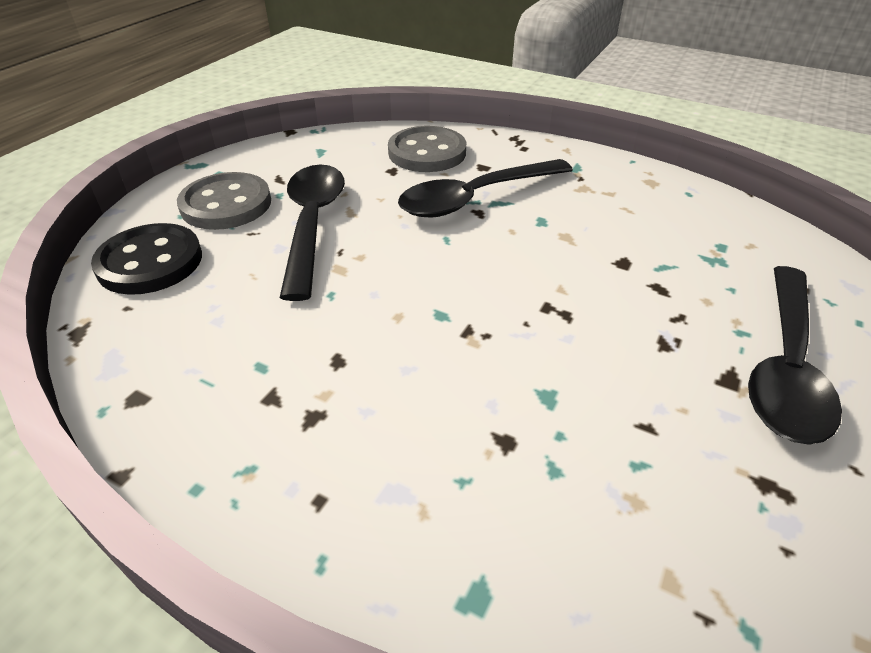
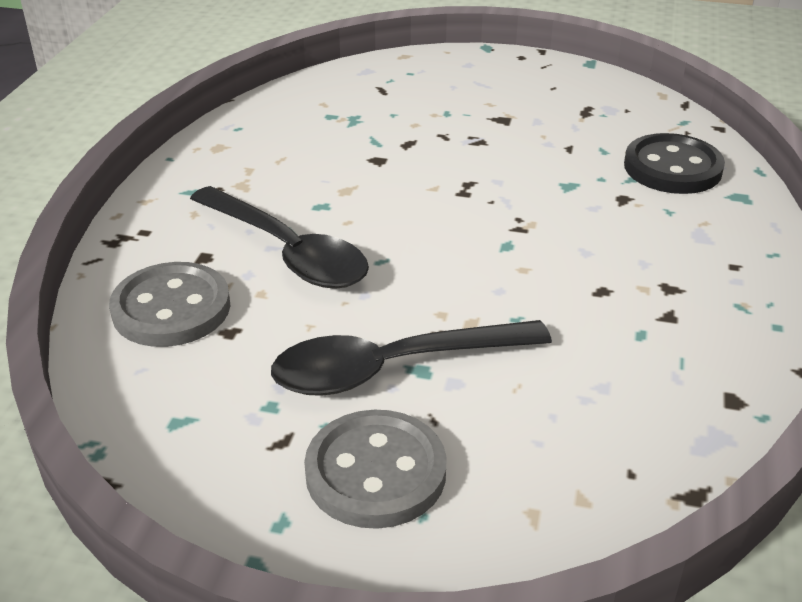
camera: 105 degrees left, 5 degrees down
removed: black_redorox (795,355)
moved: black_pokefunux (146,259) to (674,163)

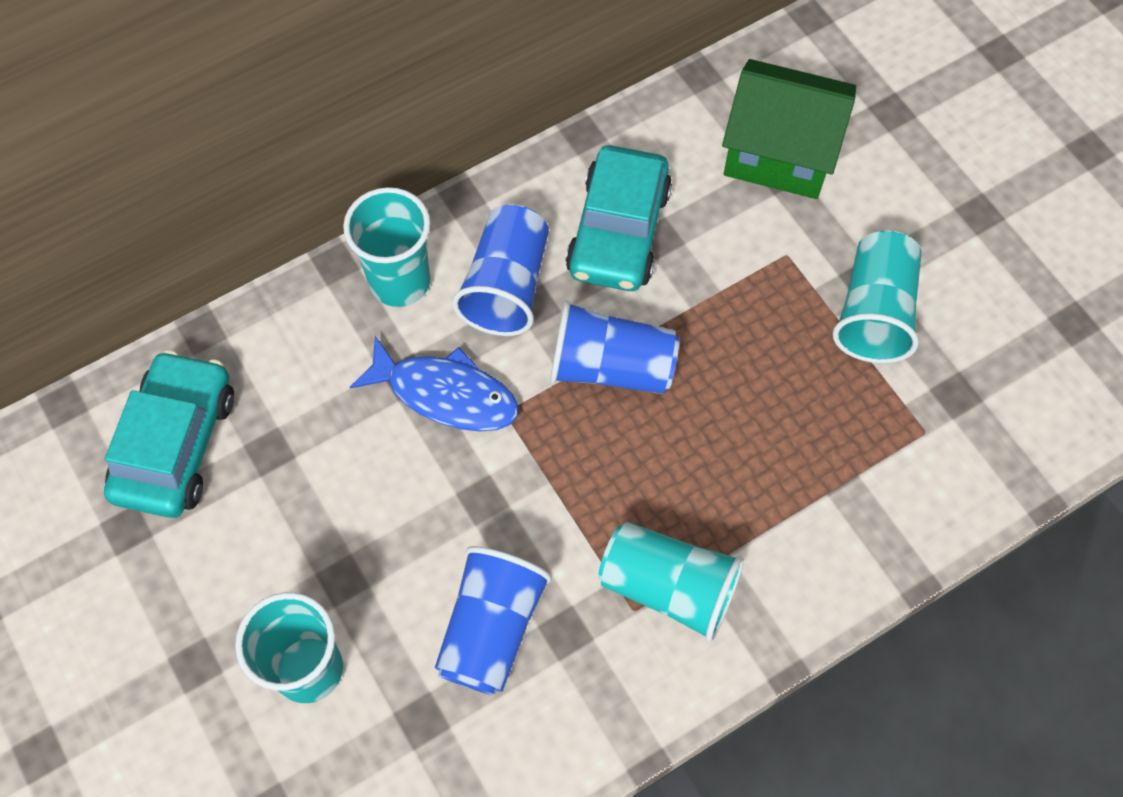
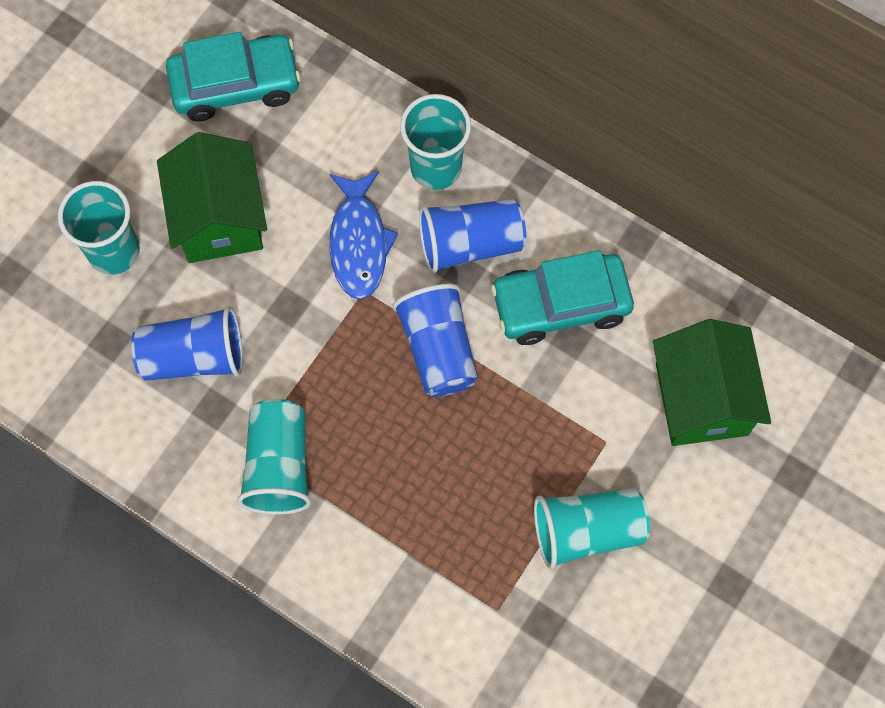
camera: 65 degrees right, 5 degrees up
added: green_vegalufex (212,197)

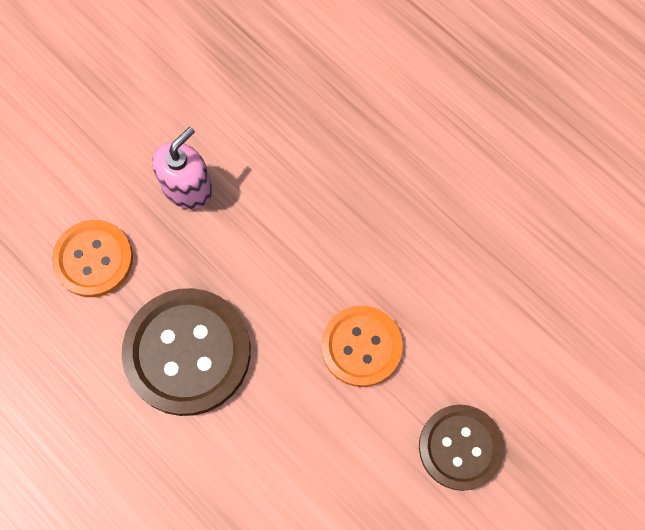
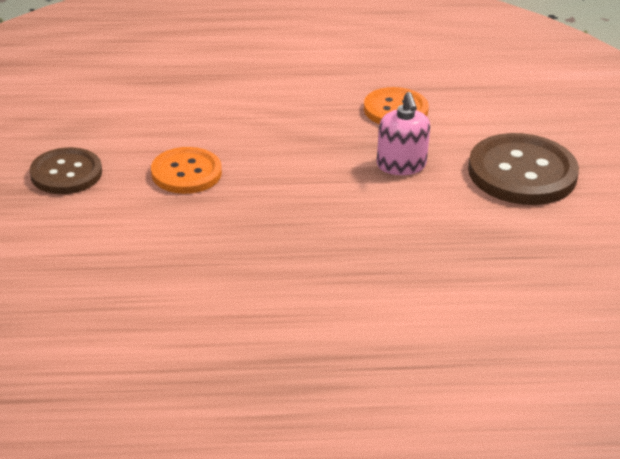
camera: 130 degrees right, 35 degrees down
moved: brown_pokefunux (186,352) to (523,169)

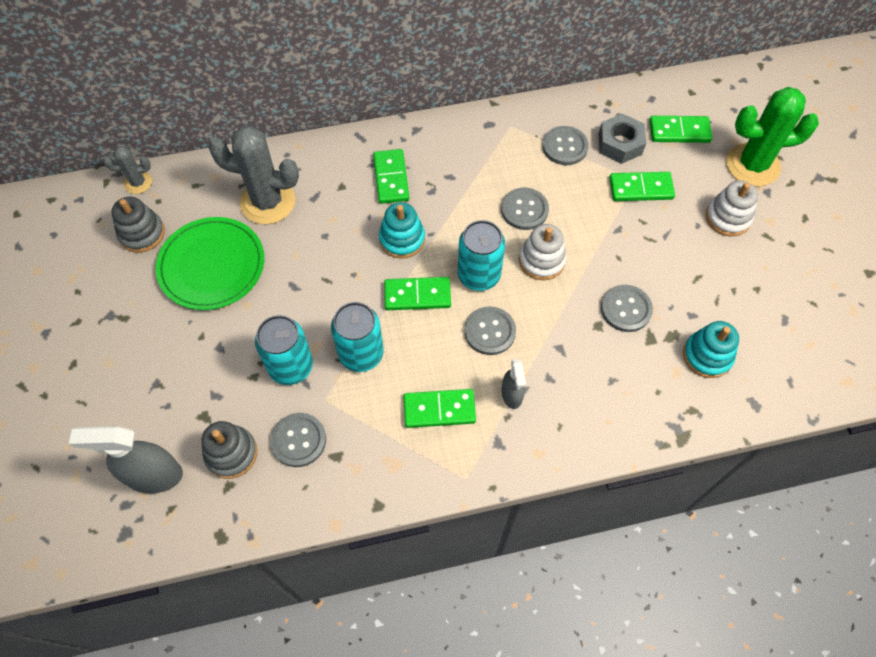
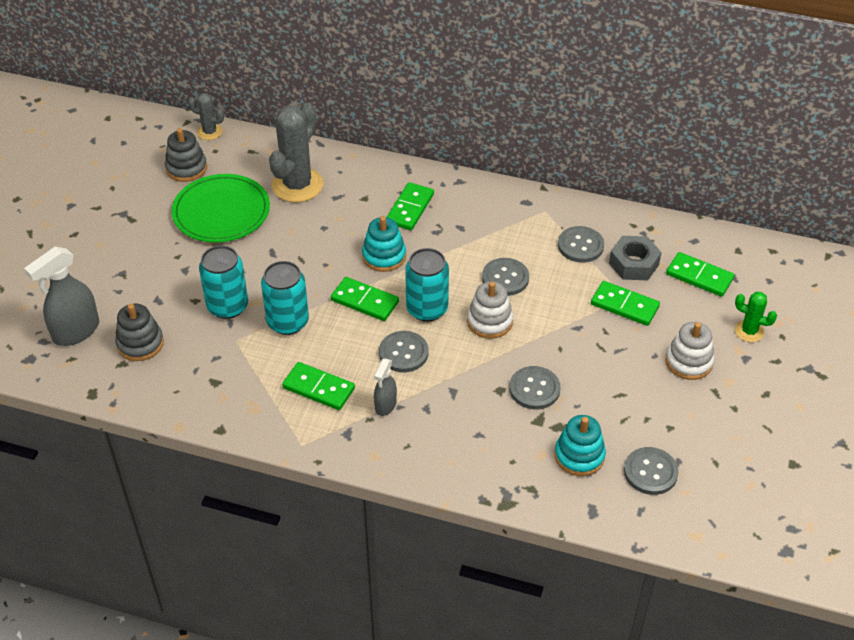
camera: 30 degrees right, 15 degrees down
moved: grey_pokefunux (298,440) to (651,471)
turned: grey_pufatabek (253,175) = (296,153) 75 degrees clockwise; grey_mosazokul (126,460) = (61,296) 75 degrees counterclockwise
resized: green_pufatabek (772,137) = (756,317) x0.51

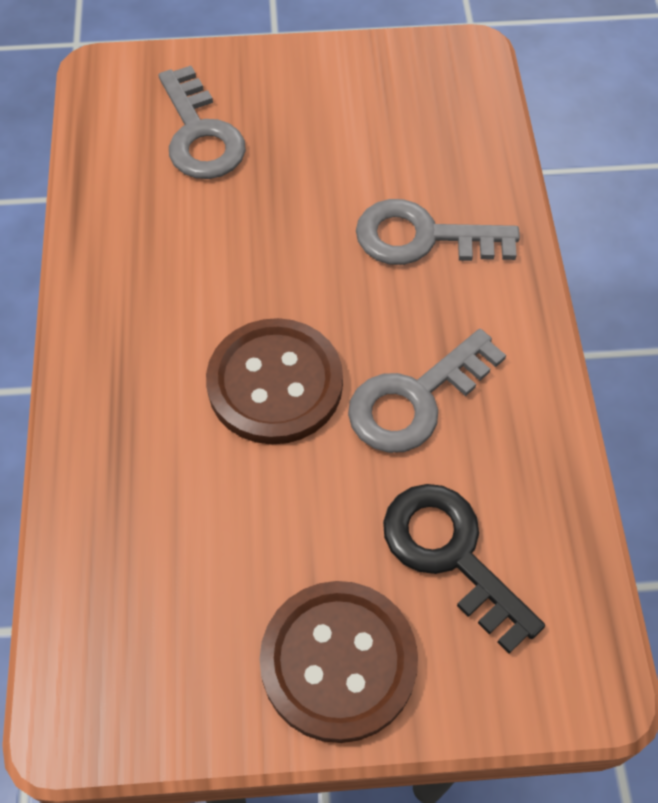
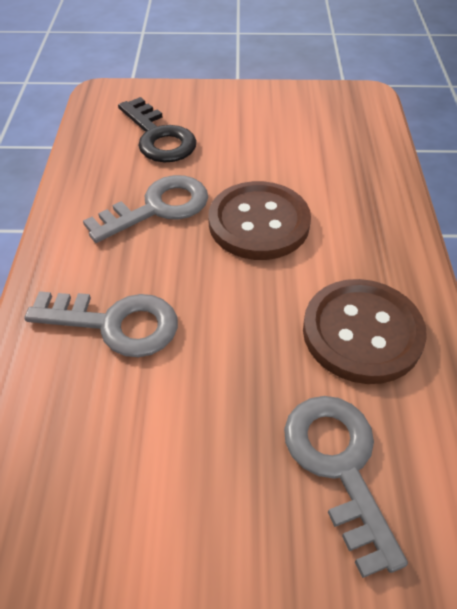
camera: 175 degrees left, 10 degrees down
moved: brown_pokefunux (338,662) to (365,331)

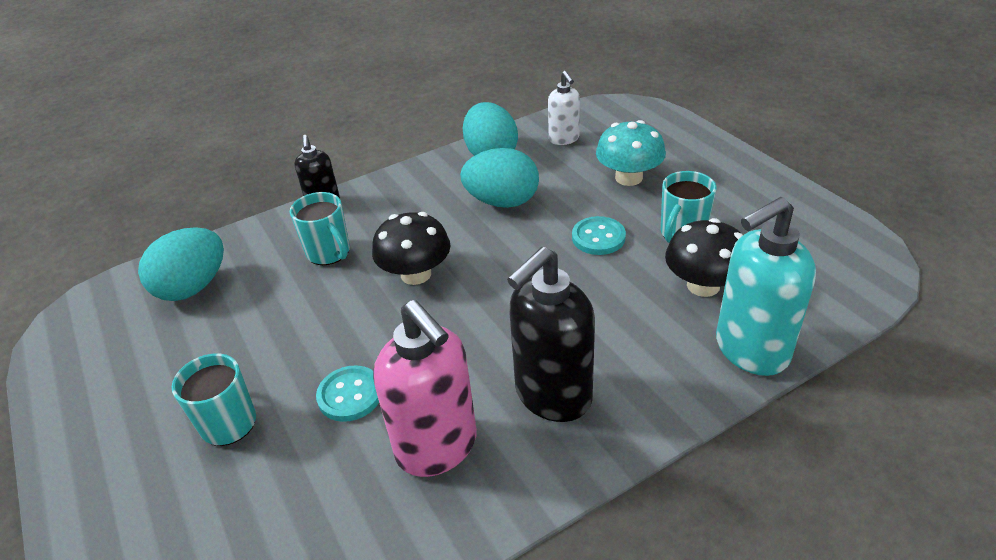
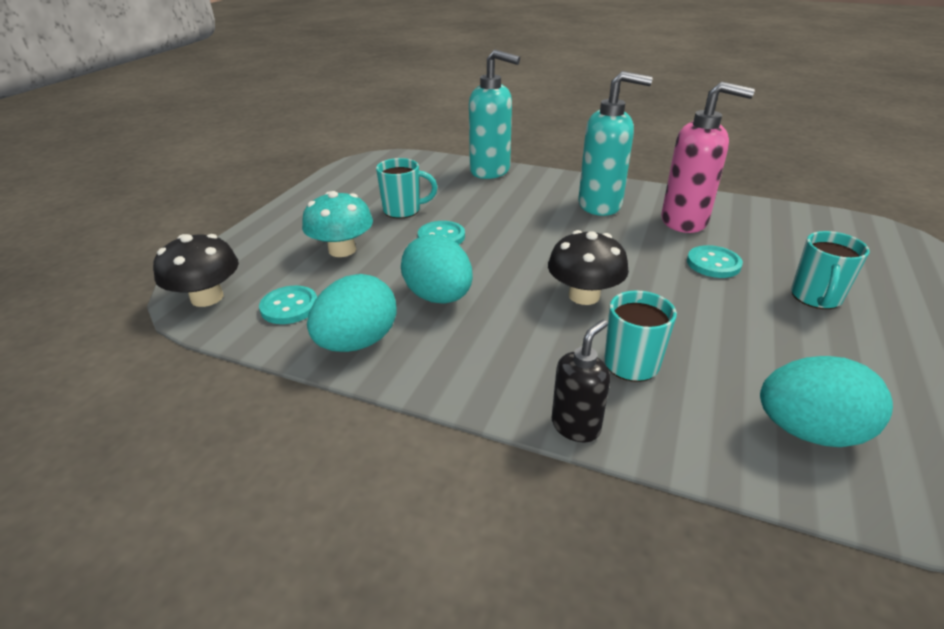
camera: 130 degrees left, 5 degrees down
moved: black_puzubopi (704,257) to (196,270)
replaced: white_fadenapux (564,108) to turquoise_pokefunux (288,305)
recoloured: black_fadenapux (551,334) to turquoise_fadenapux (615,143)
turned: pink_fadenapux (424,388) = (708,157) 90 degrees clockwise

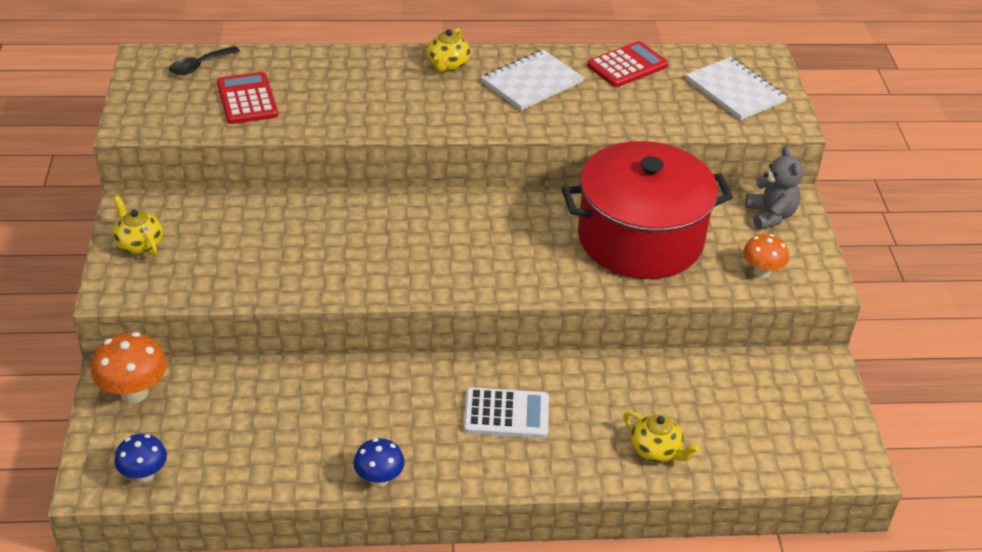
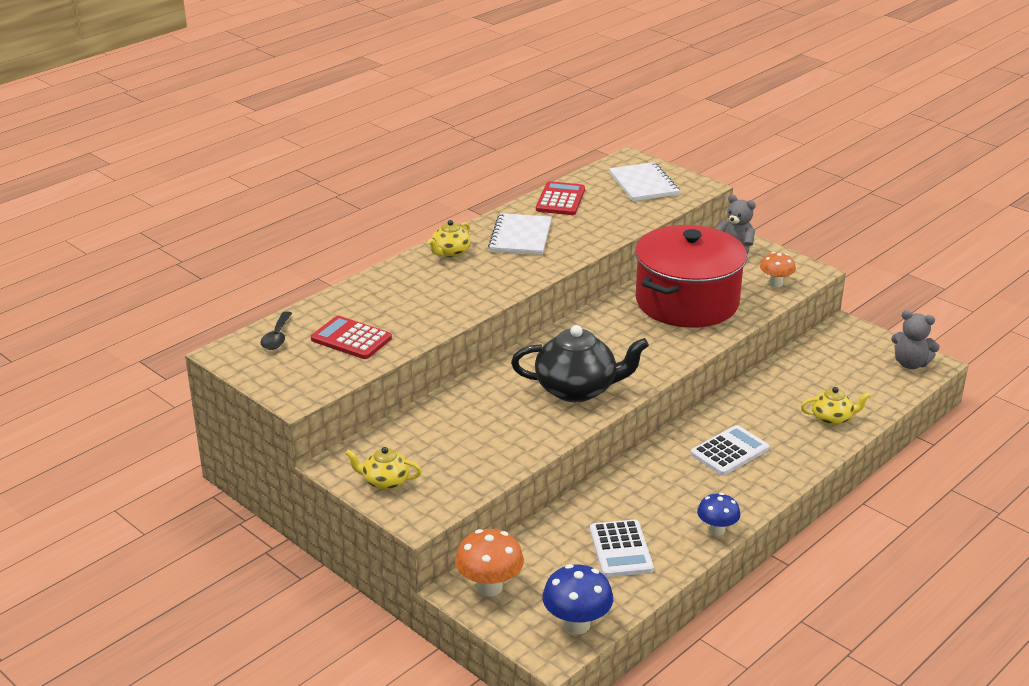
camera: 40 degrees left, 10 degrees down
added: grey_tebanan (915,339); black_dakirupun (580,363); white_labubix (622,548)
turned: yellow_dakirupun (448,50) = (449,239) 60 degrees clockwise; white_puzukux (736,88) = (644,181) 60 degrees clockwise
resized: blue_puzubopi (140,458) = (577,599) x1.52

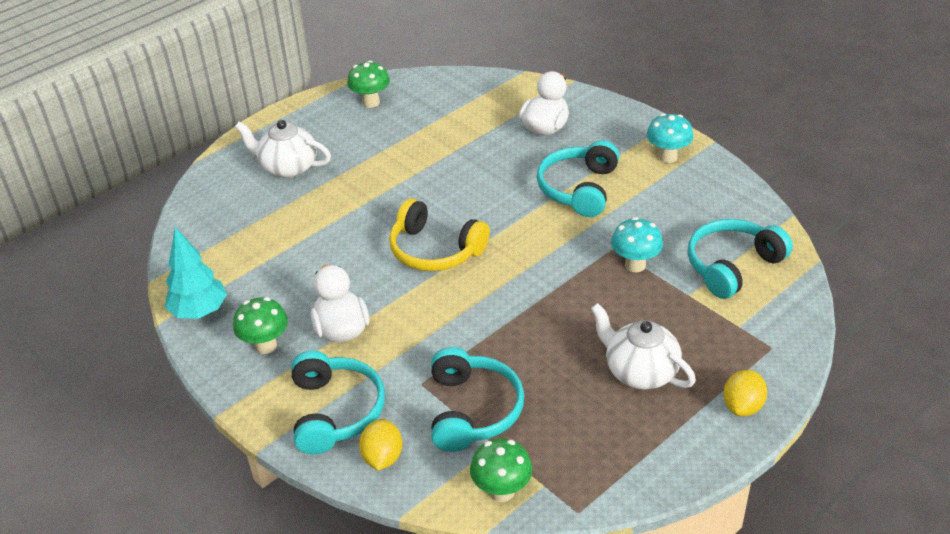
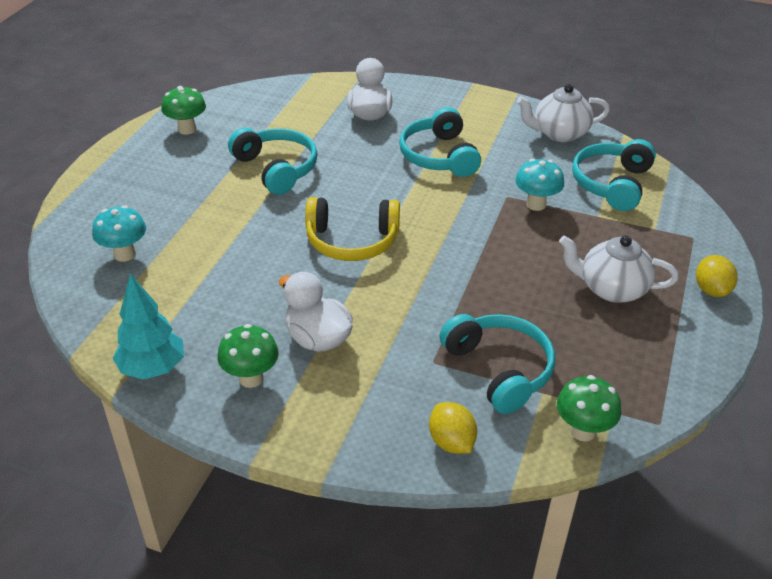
camera: 30 degrees left, 0 degrees up
moved: turquoise_puzubopi (670,138) to (119,233); white_dakirupun (283,149) to (563,113); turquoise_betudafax (338,402) to (273,161)

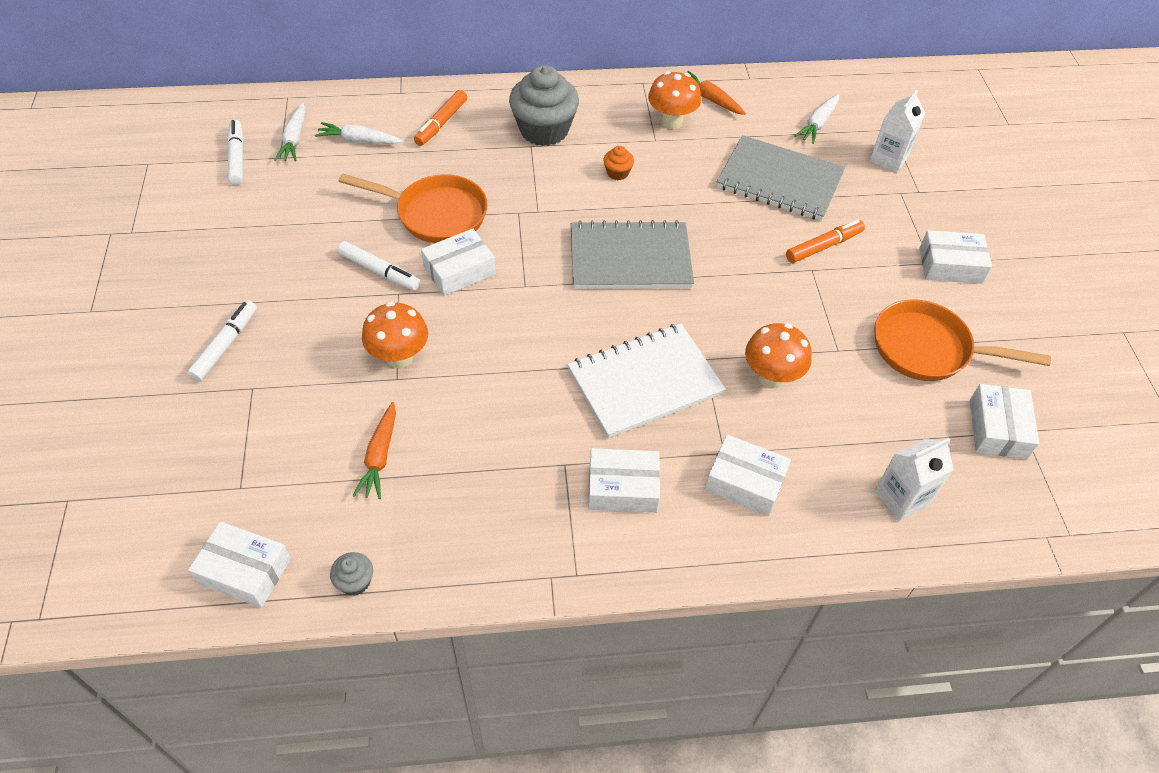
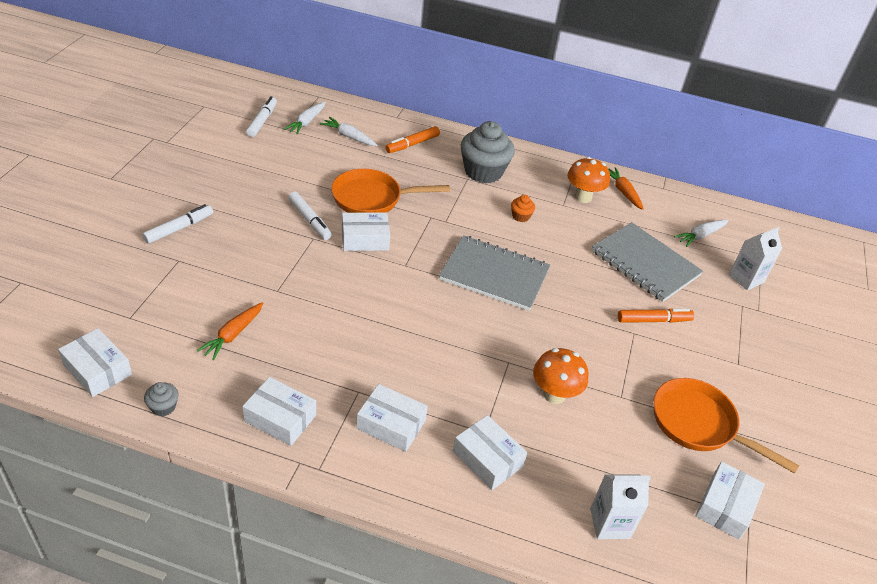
camera: 20 degrees right, 10 degrees down
removed: orange_puzubopi (395,335); white_puzukux (647,380)
moved: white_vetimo (956,257) to (279,411)
turned: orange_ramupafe (413,208) = (390,191) 135 degrees clockwise

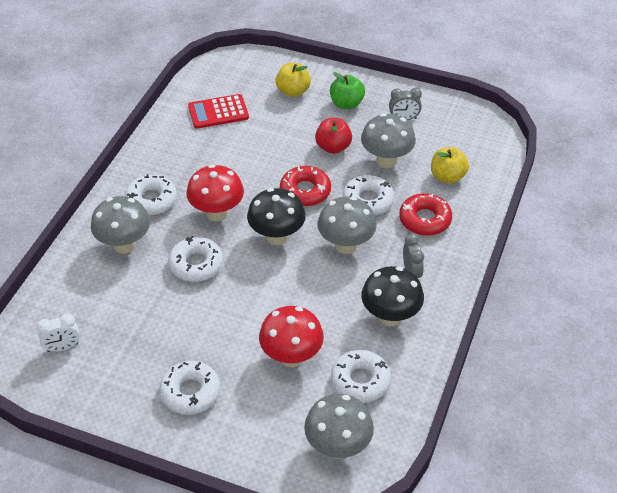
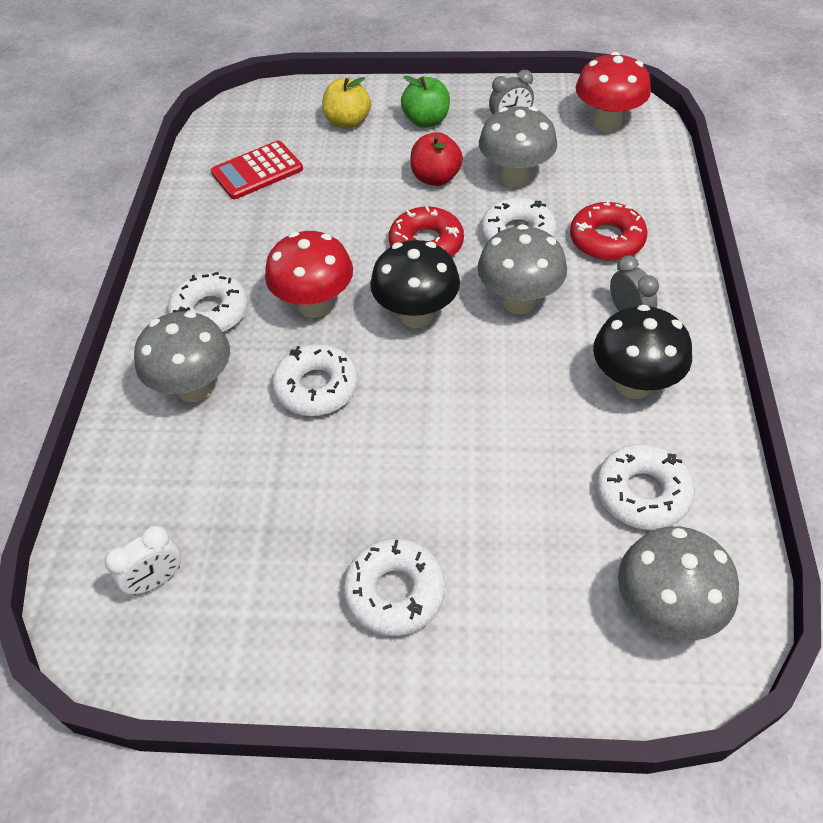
camera: 15 degrees left, 5 degrees up
removed: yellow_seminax (450,165)
moved: red_puzubopi (291,336) to (613,92)

